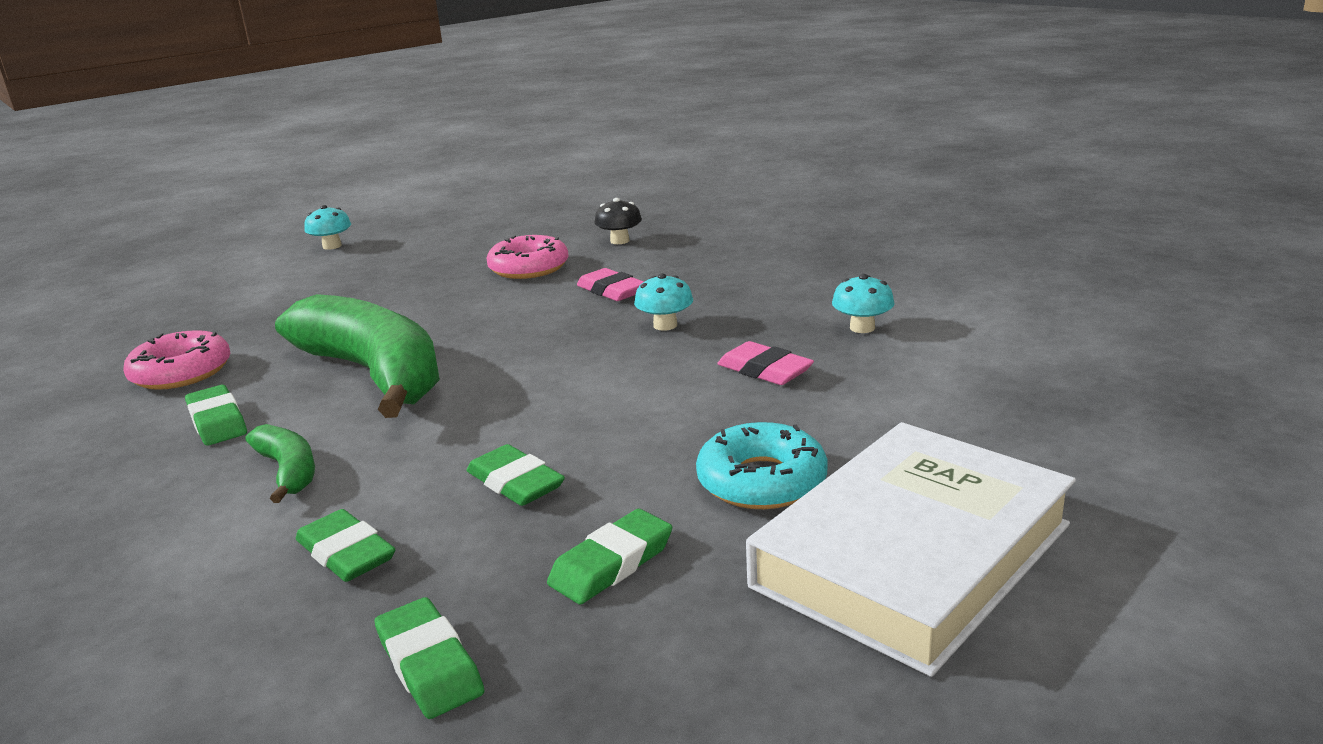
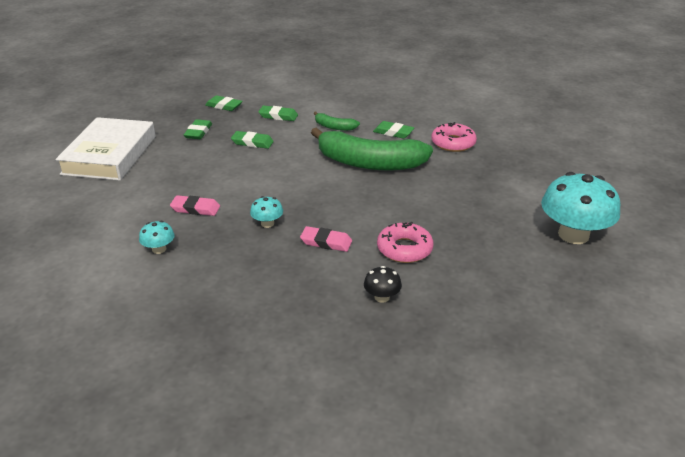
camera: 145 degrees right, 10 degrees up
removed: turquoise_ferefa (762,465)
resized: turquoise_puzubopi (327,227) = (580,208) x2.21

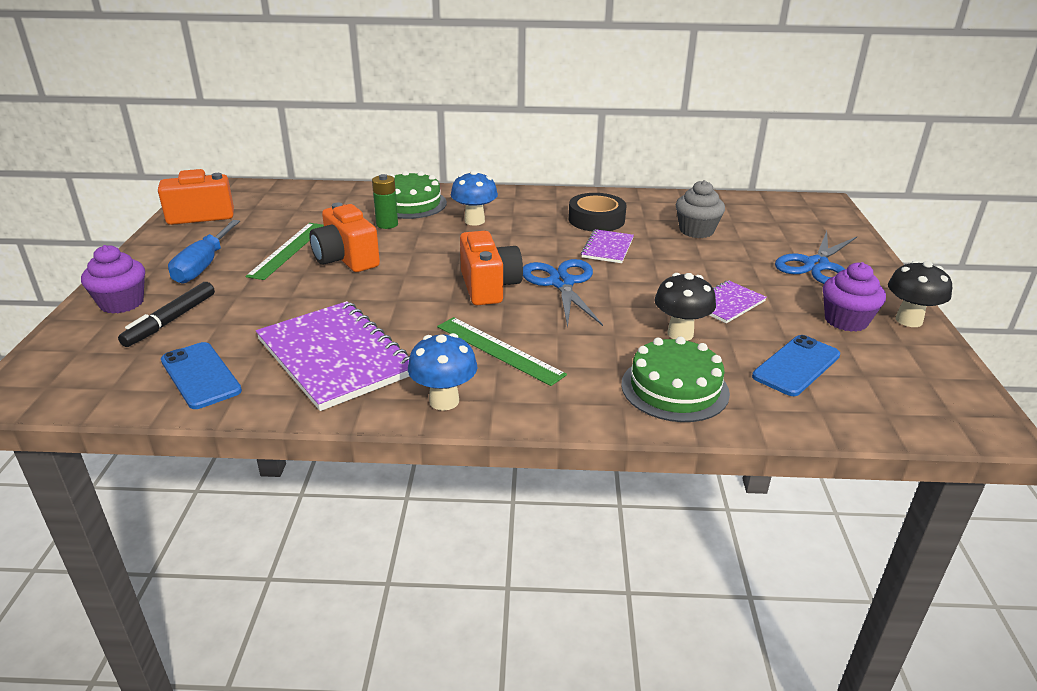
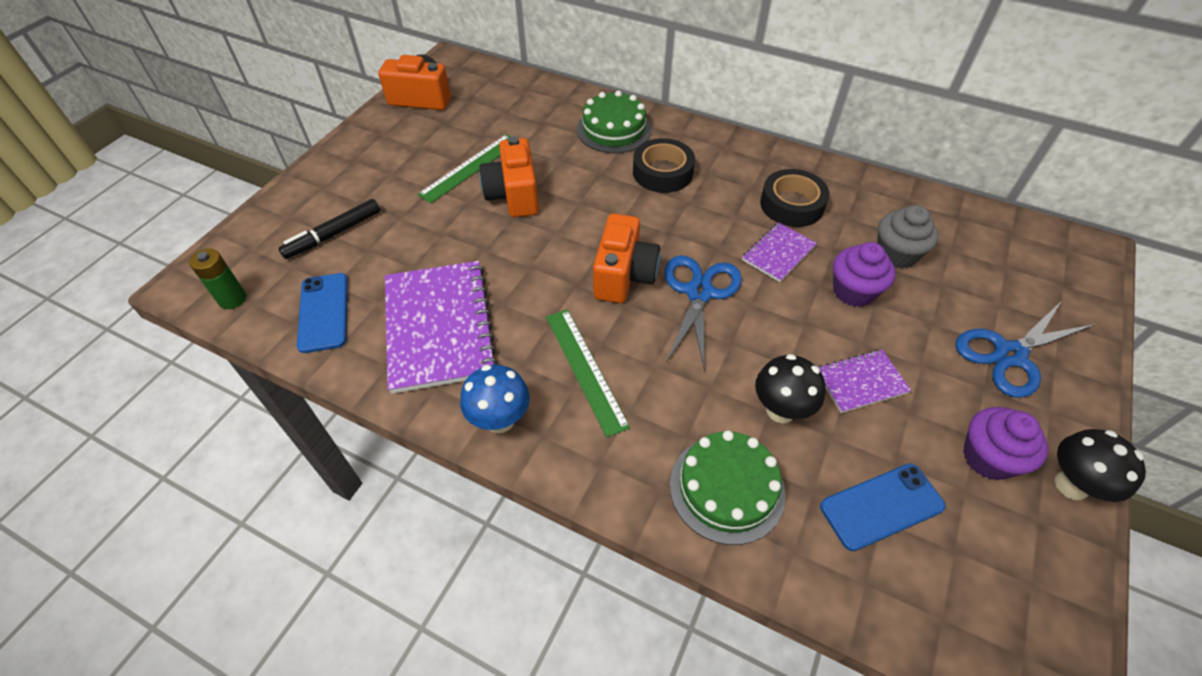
camera: 25 degrees right, 20 degrees up
removed: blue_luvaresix (204,252)
moved: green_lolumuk (385,201) to (217,278); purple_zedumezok (113,279) to (864,274)
replaced: blue_puzubopi (474,198) to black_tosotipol (664,165)

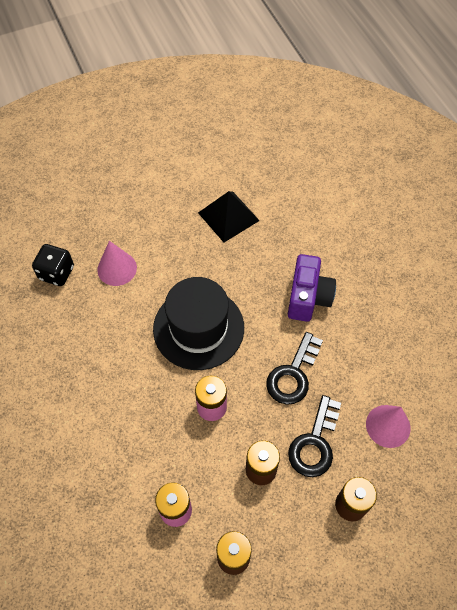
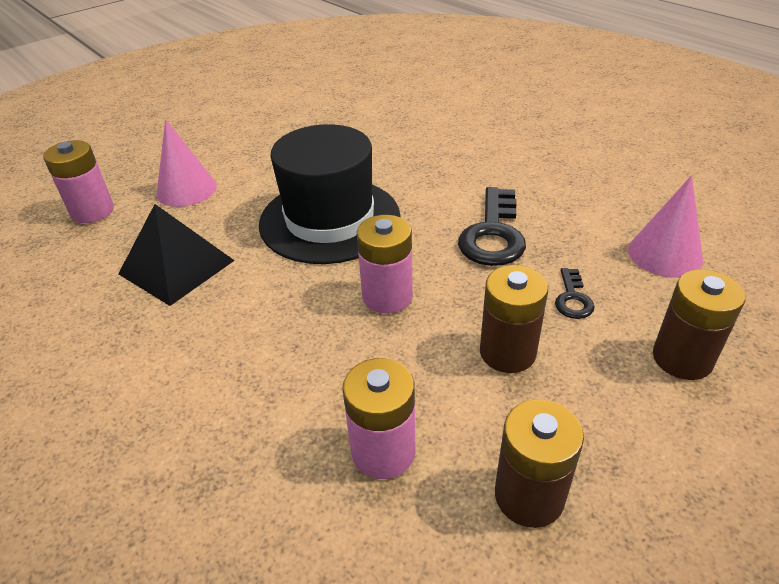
camera: 15 degrees left, 20 degrees down
removed: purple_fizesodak (312,288)
moved: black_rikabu (229,216) to (176,255)
replaced: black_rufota (53,265) to pink_lolumuk (78,181)
resized: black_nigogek (314,436) = (575,293) x0.51

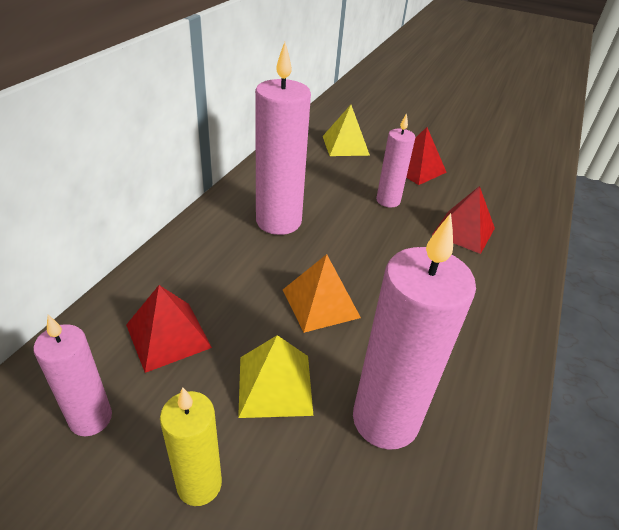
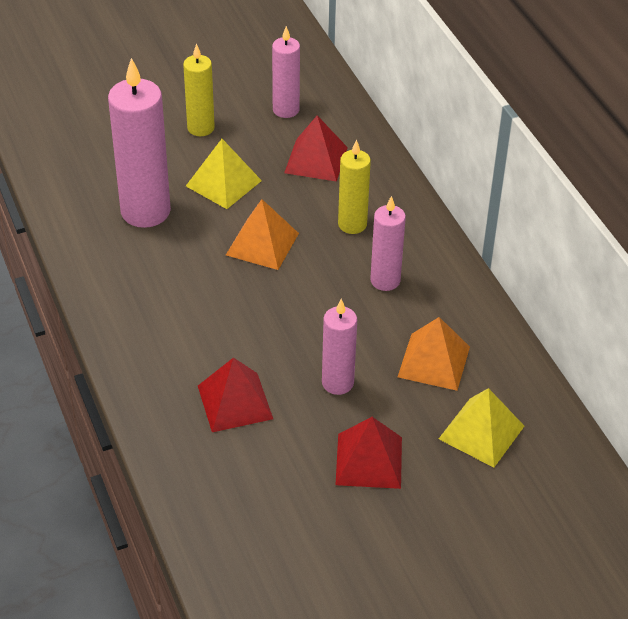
camera: 135 degrees right, 5 degrees up
added: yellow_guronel (354,186); orange_rikabu (434,354)
resized: pink_guronel (283,138) = (388,243) x0.58

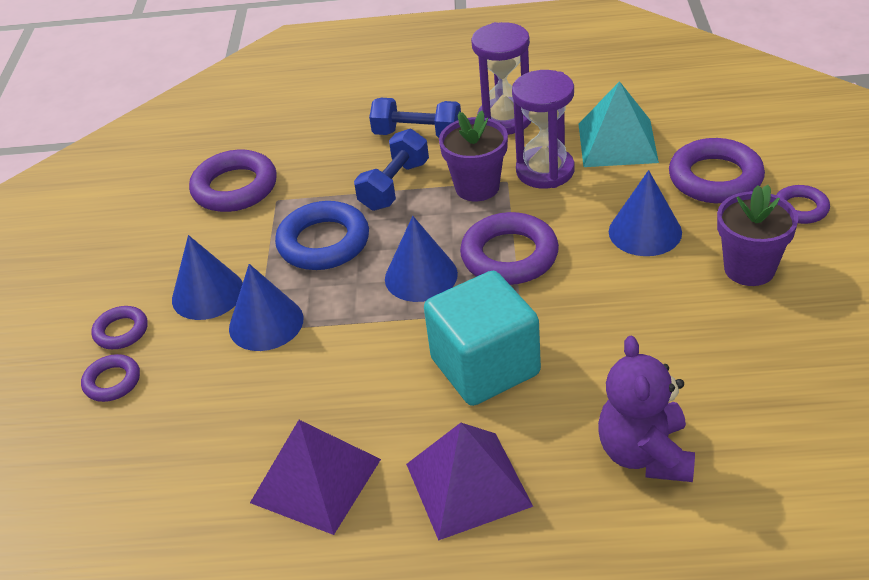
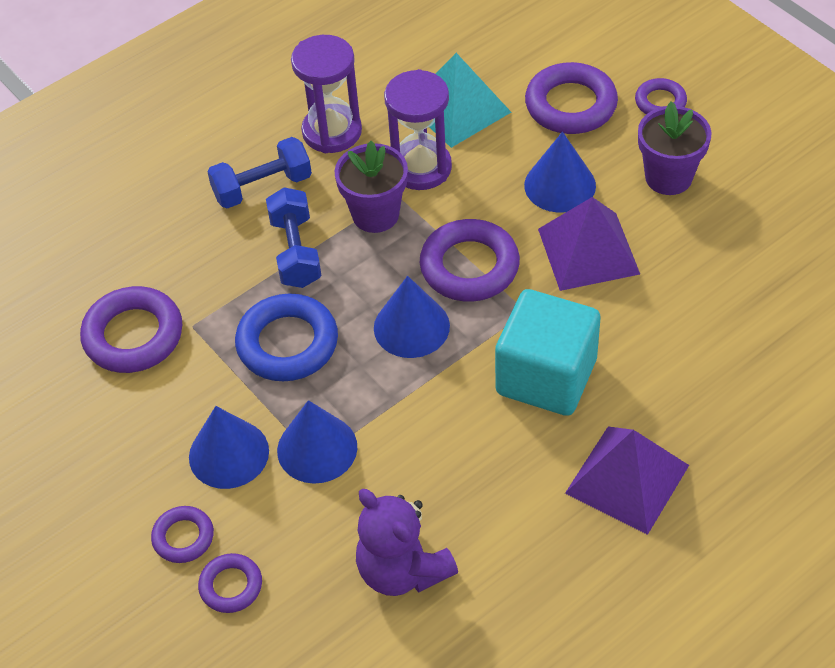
camera: 40 degrees left, 10 degrees up
moved: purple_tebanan (646,409) to (407,542); purple_rikabu (315,477) to (589,244)

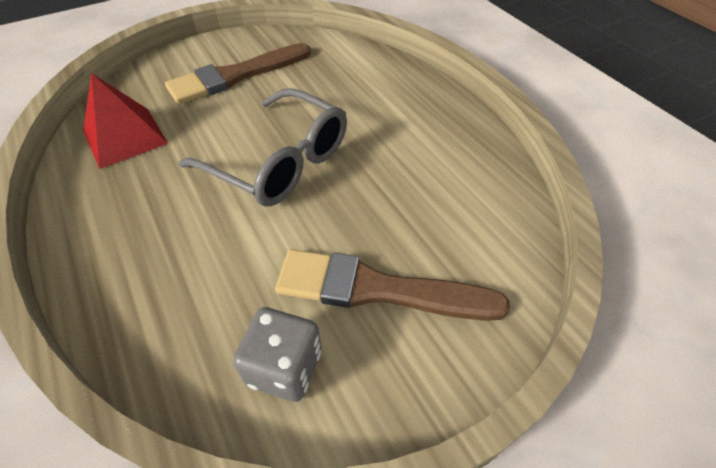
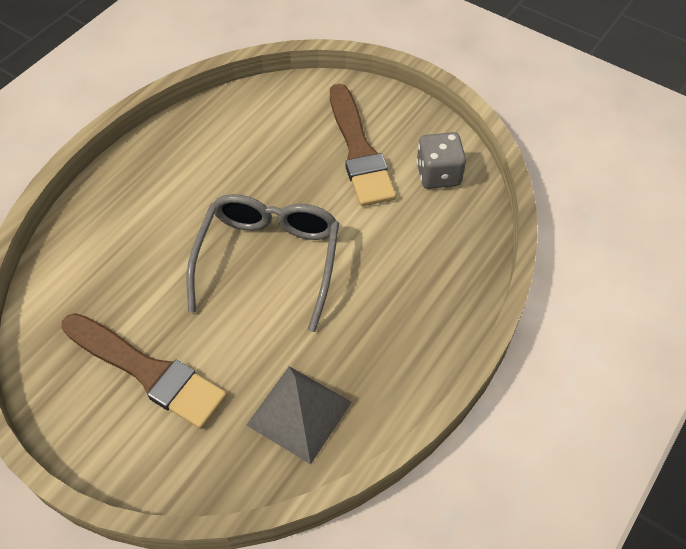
camera: 115 degrees left, 5 degrees up
recoloured: red_rikabu (125,121) to grey_rikabu (299,415)

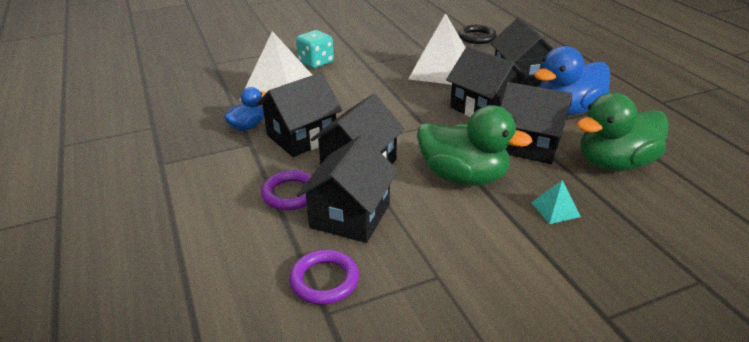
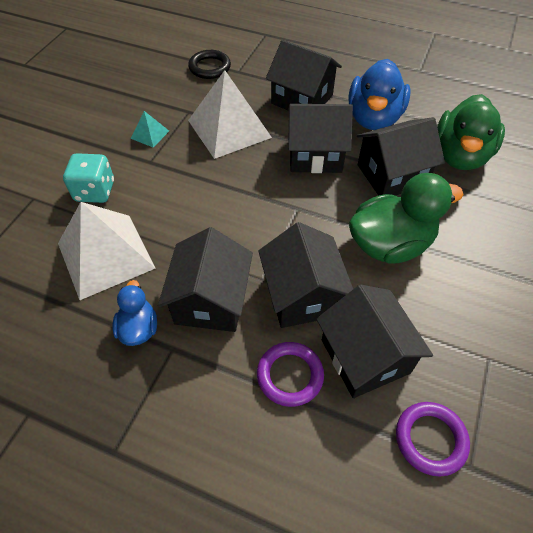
camera: 45 degrees left, 20 degrees up
moved: turquoise_rikabu (556,202) to (150,129)

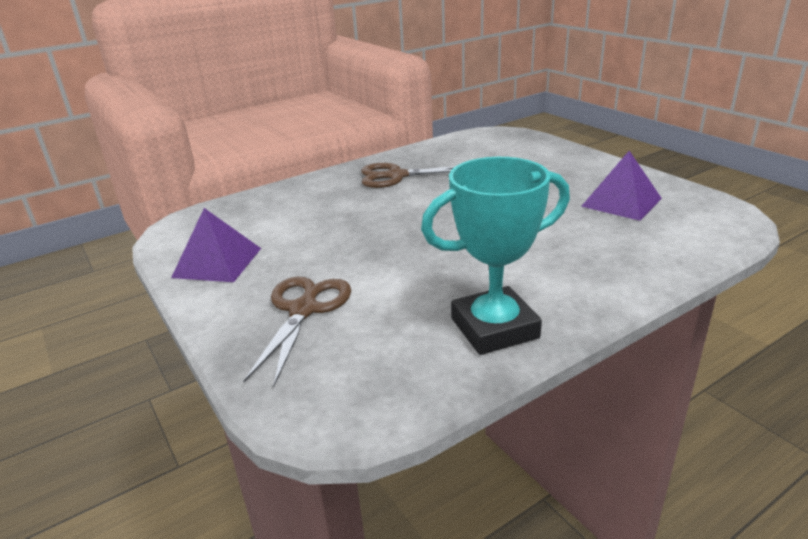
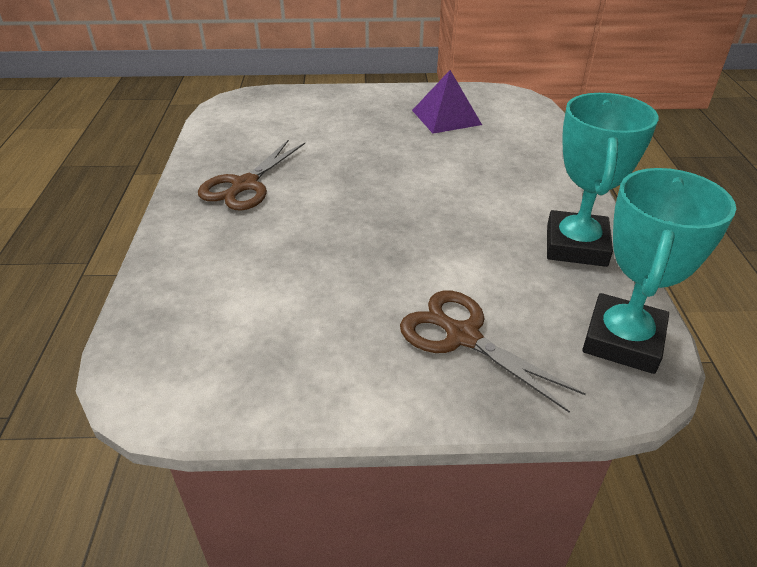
camera: 60 degrees left, 10 degrees up
removed: purple_rikabu (216,245)
added: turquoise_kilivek (659,271)

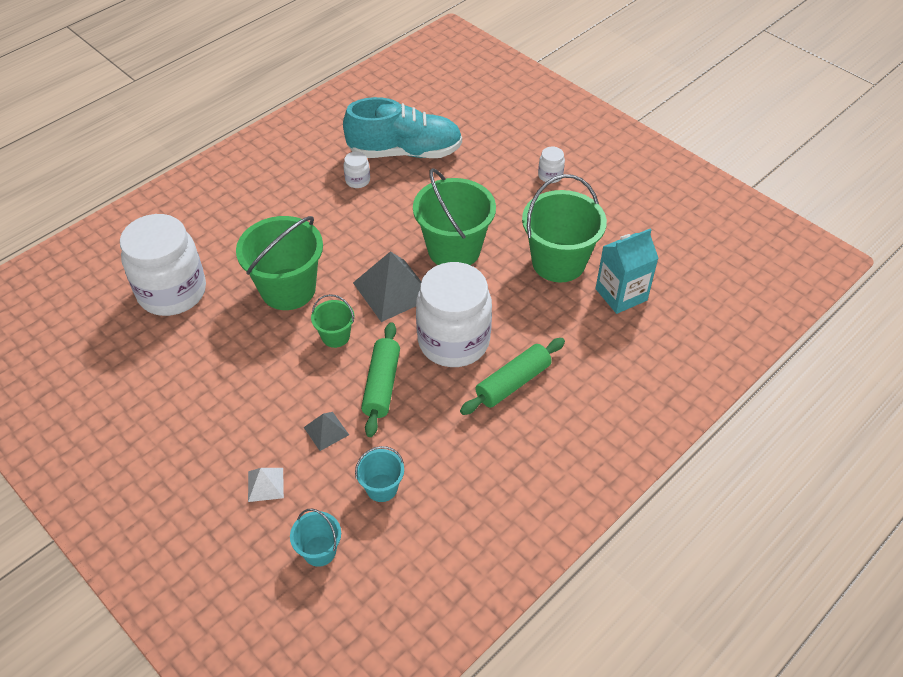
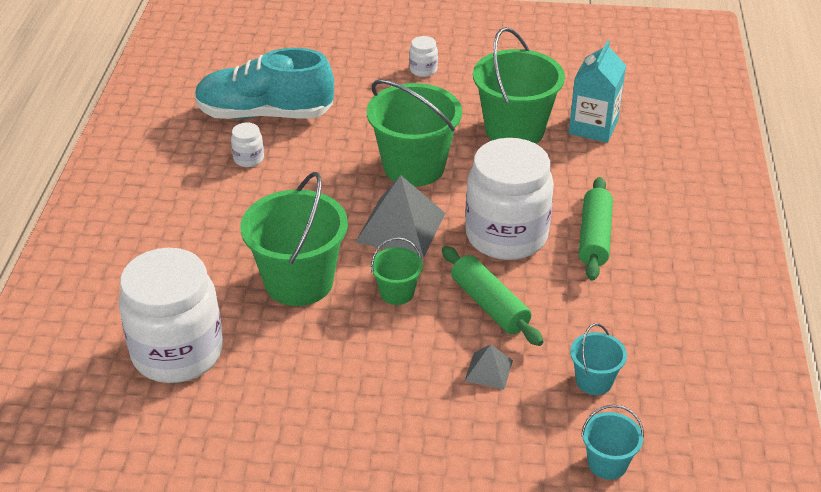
camera: 40 degrees left, 10 degrees down
removed: white_rikabu (266,485)
turned: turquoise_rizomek (402,127) = (264,83) 135 degrees counterclockwise

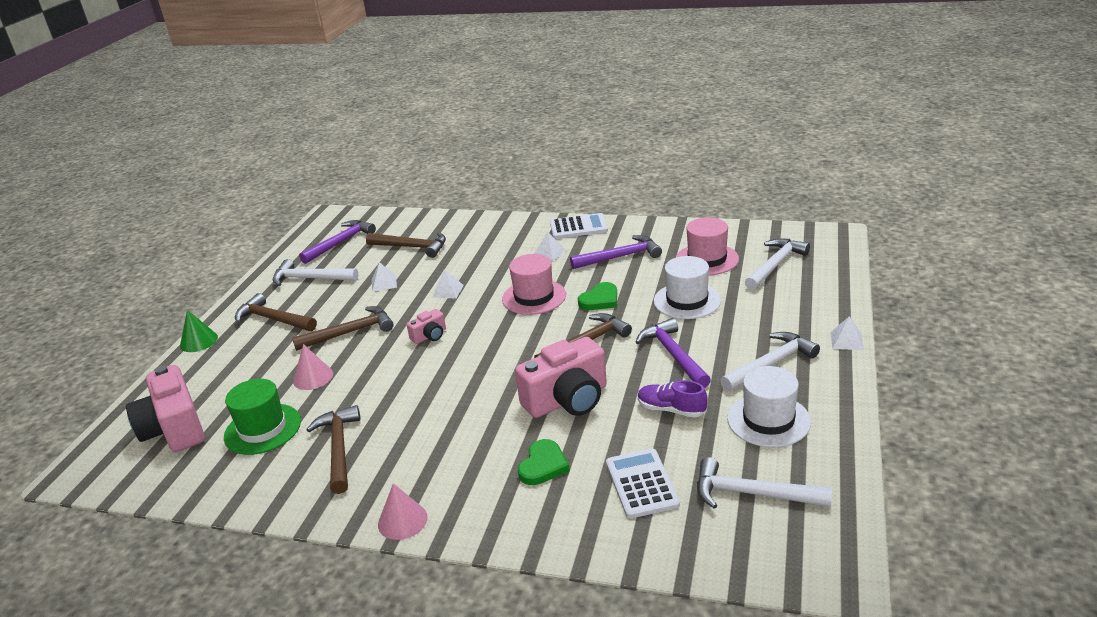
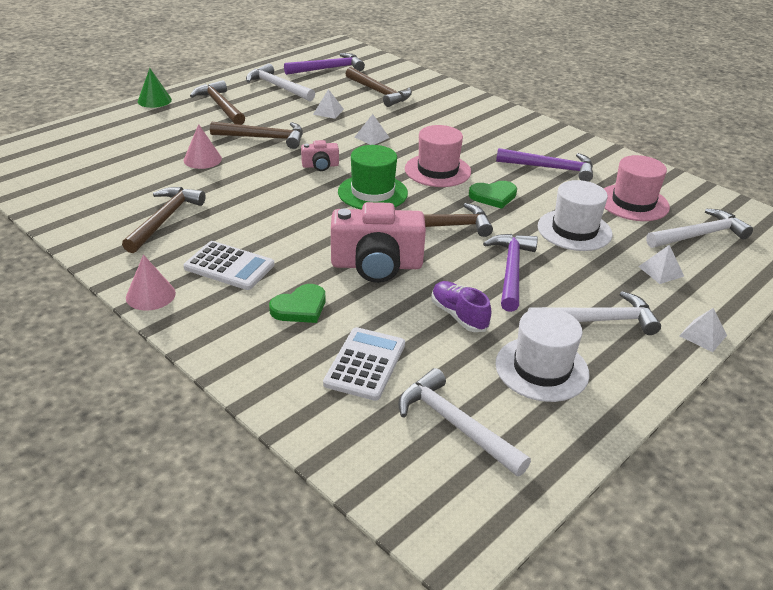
camera: 25 degrees right, 5 degrees up
removed: pink_fizesodak (165,408)
moved: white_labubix (579,226) to (229,265); white_rikabu (550,246) to (661,264); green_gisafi (262,417) to (373,177)

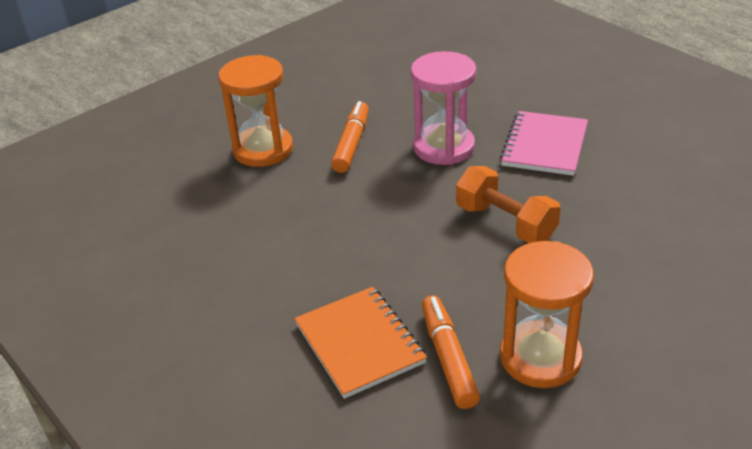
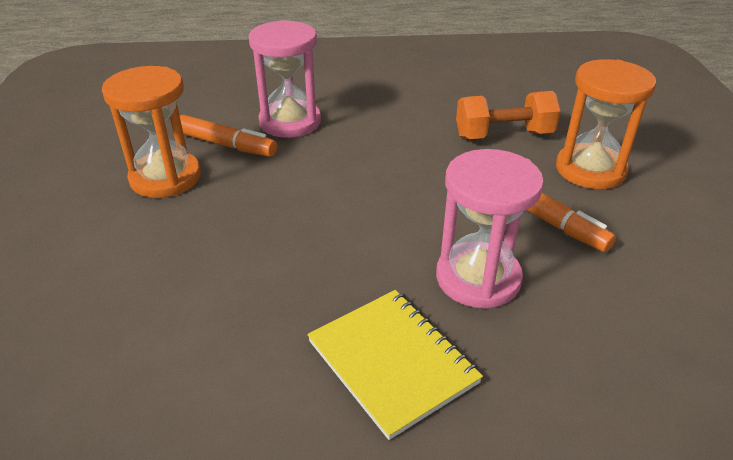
camera: 125 degrees right, 0 degrees up
moved: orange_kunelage (508,204) to (508,115)
replaced: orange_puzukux (360,343) to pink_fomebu (285,79)
recoloured: pink_puzukux (544,143) to yellow_puzukux (395,365)

